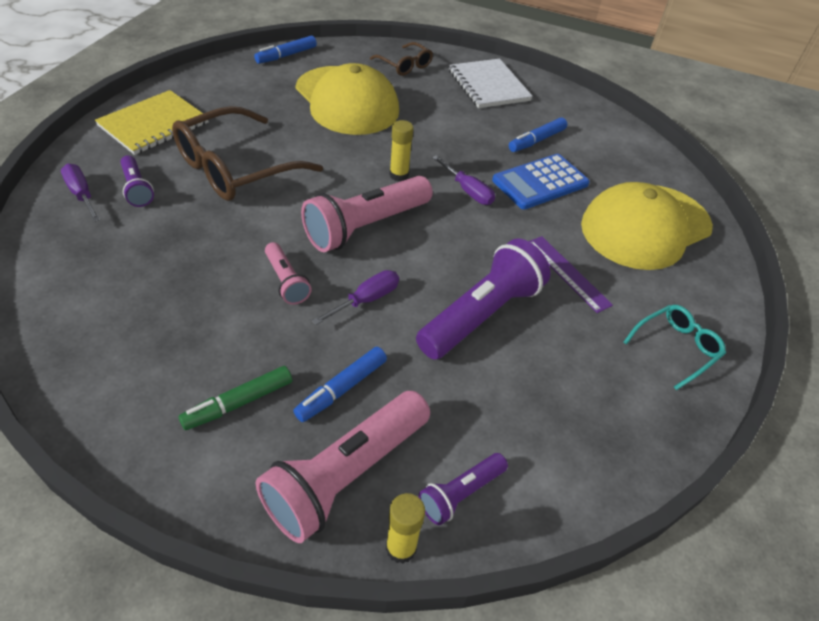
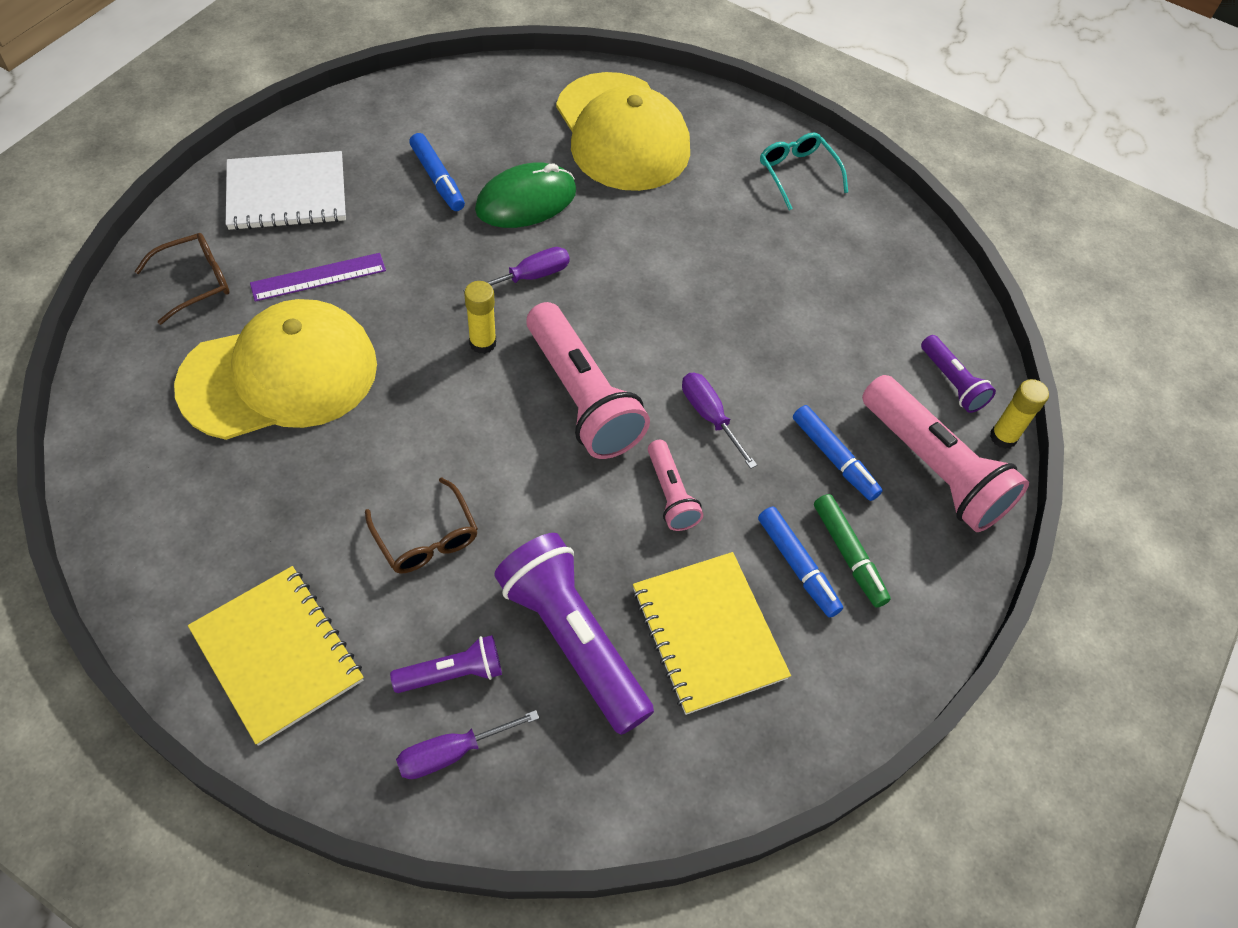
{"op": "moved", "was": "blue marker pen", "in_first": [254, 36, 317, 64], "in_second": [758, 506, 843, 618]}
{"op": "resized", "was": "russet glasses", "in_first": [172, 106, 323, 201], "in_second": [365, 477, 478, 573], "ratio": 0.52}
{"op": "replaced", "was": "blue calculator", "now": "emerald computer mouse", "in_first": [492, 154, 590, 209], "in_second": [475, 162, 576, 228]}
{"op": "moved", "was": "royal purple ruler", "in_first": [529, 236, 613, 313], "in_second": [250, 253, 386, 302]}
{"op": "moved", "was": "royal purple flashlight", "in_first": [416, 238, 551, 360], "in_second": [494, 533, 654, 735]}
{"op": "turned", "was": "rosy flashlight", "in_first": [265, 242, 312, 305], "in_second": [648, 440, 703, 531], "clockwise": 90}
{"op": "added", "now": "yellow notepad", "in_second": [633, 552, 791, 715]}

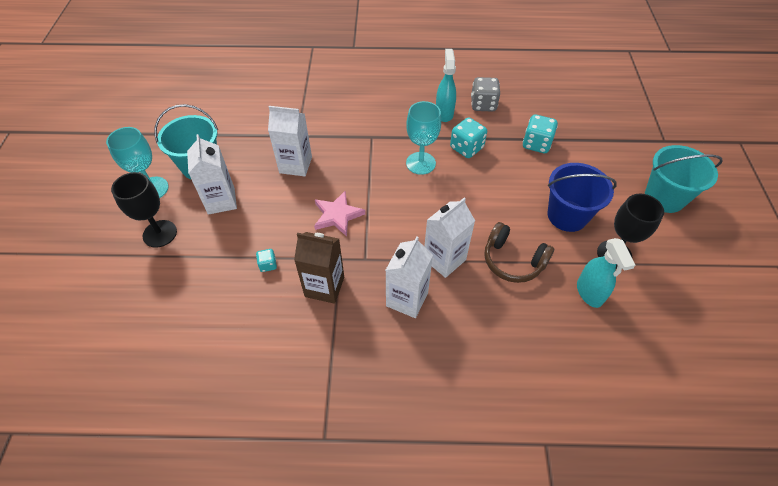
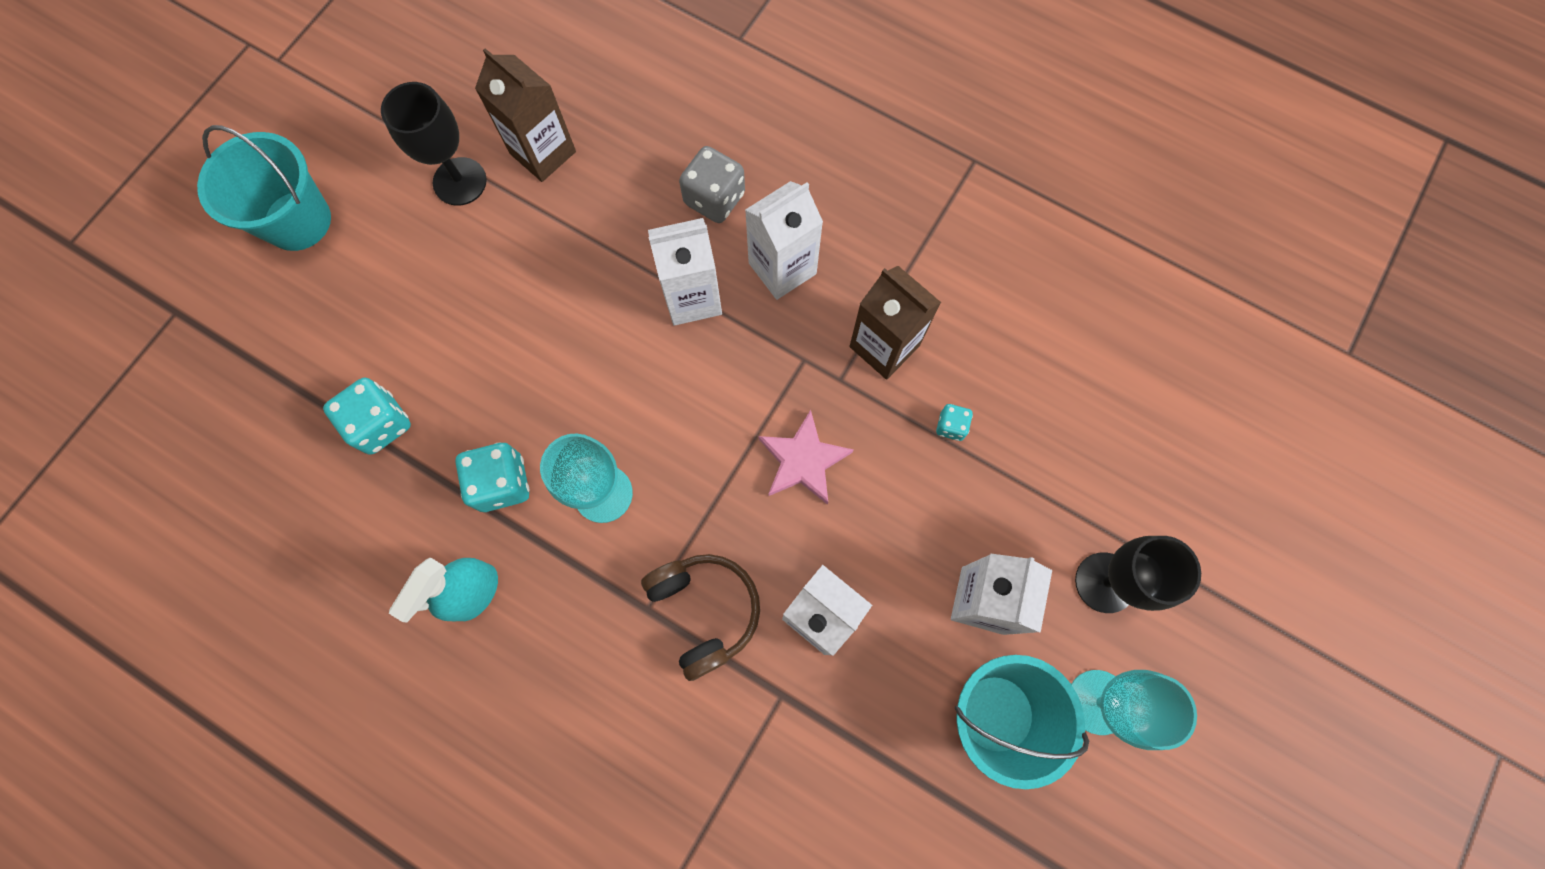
{"op": "moved", "was": "grey game die", "in_first": [471, 77, 500, 112], "in_second": [679, 146, 745, 223]}
{"op": "removed", "was": "blue pail", "in_first": [548, 163, 617, 232]}
{"op": "moved", "was": "russet headphones", "in_first": [484, 222, 554, 283], "in_second": [641, 554, 760, 681]}
{"op": "replaced", "was": "turquoise spray cleaner", "now": "russet juice carton", "in_first": [577, 238, 635, 308], "in_second": [475, 48, 576, 182]}

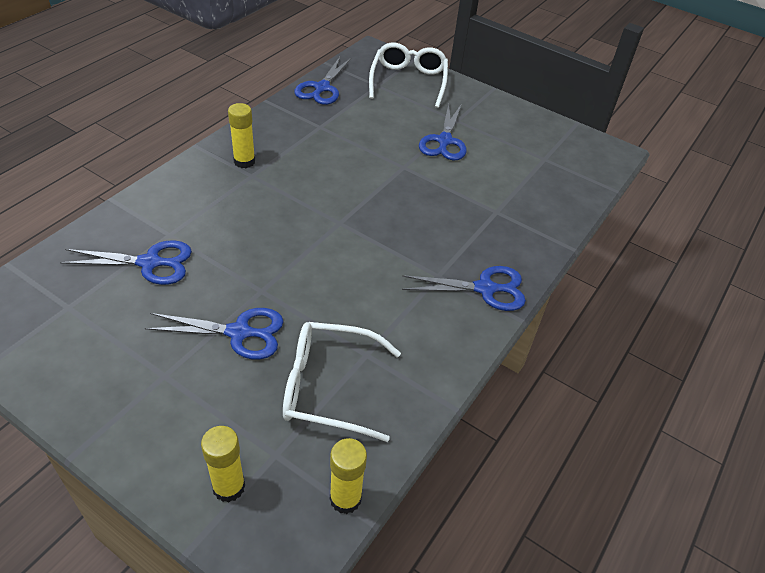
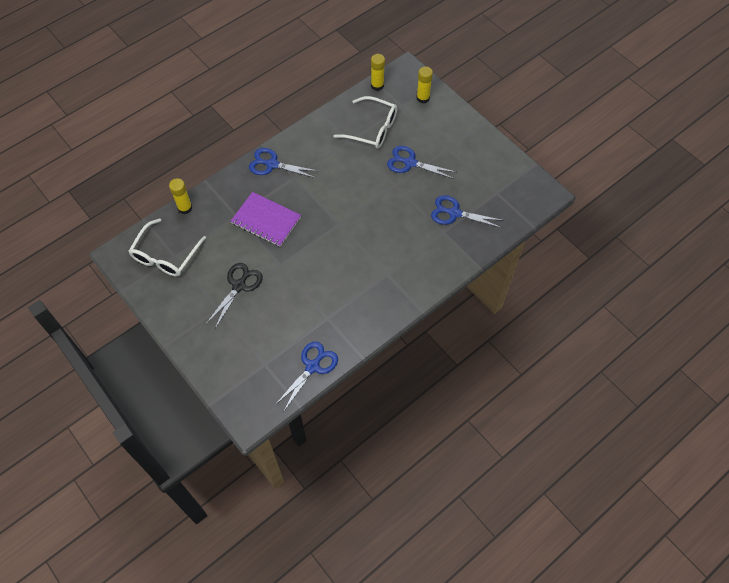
{"op": "moved", "was": "pure white glasses", "in_first": [369, 43, 448, 108], "in_second": [128, 218, 206, 277]}
{"op": "moved", "was": "yellow stick of glue", "in_first": [228, 103, 255, 168], "in_second": [169, 178, 192, 214]}
{"op": "recoloured", "was": "blue shears", "now": "jet-black shears", "in_first": [419, 104, 467, 160], "in_second": [206, 263, 263, 328]}
{"op": "added", "now": "royal purple notepad", "in_second": [231, 192, 301, 247]}

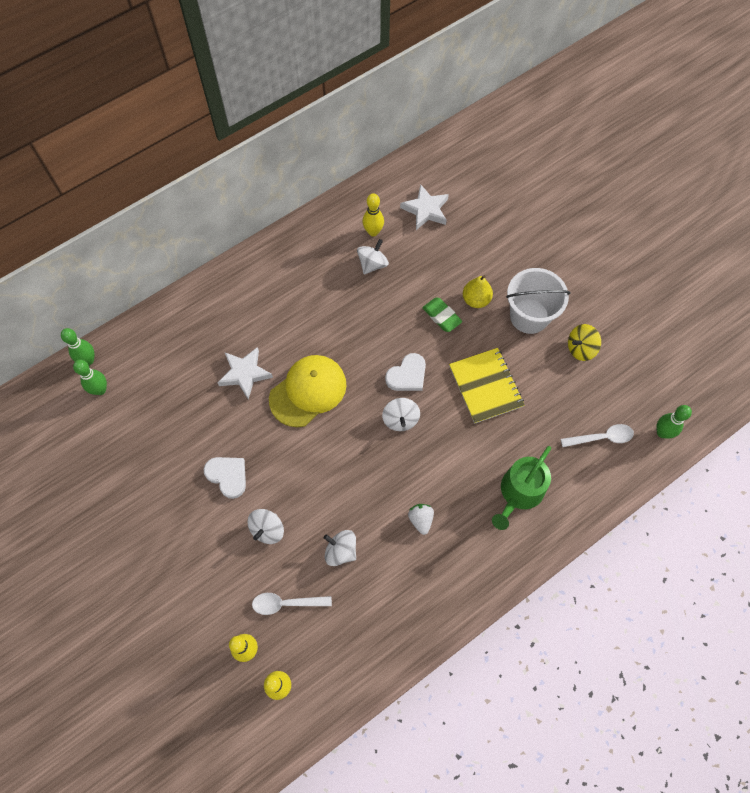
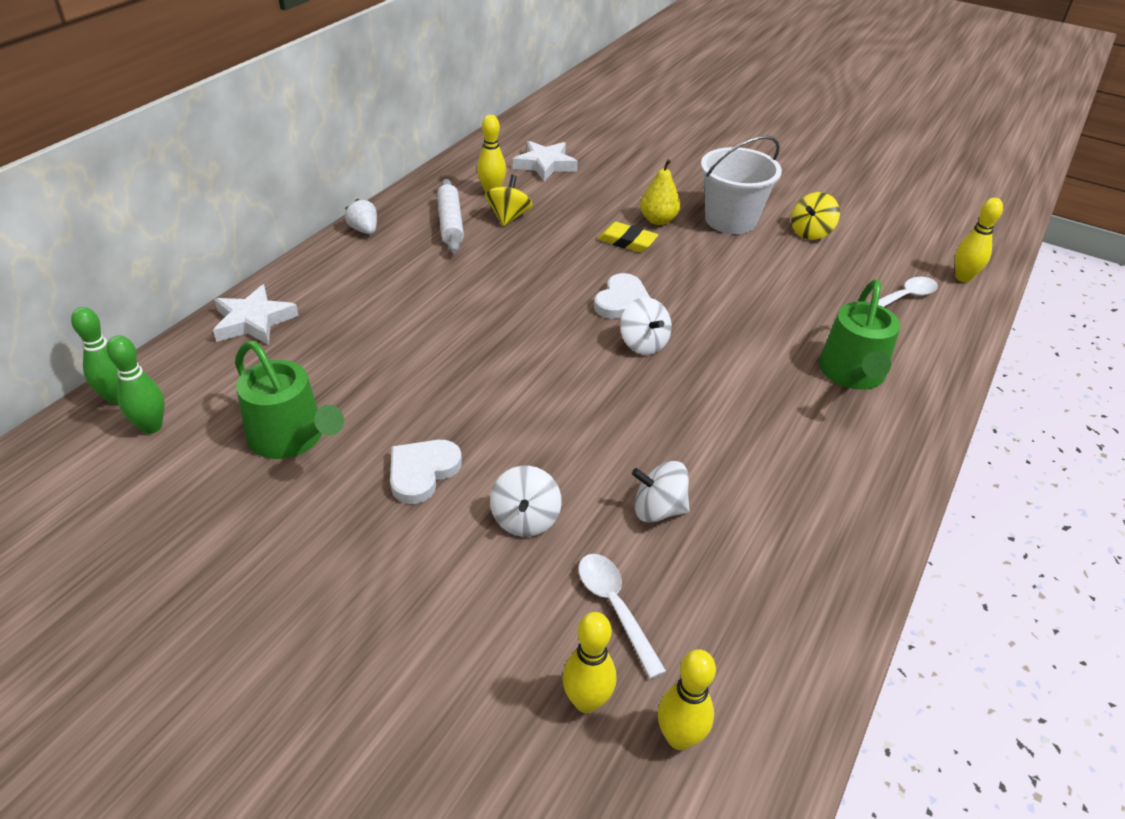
{"op": "recoloured", "was": "pure white spinning top", "now": "yellow spinning top", "in_first": [357, 239, 389, 274], "in_second": [485, 175, 533, 226]}
{"op": "recoloured", "was": "emerald gum eraser", "now": "yellow gum eraser", "in_first": [422, 298, 462, 332], "in_second": [598, 222, 658, 252]}
{"op": "moved", "was": "pure white five-pointed star", "in_first": [217, 347, 273, 399], "in_second": [213, 284, 299, 345]}
{"op": "removed", "was": "yellow notepad", "in_first": [449, 348, 525, 424]}
{"op": "removed", "was": "yellow baseball cap", "in_first": [269, 355, 347, 427]}
{"op": "recoloured", "was": "emerald tenpin", "now": "yellow tenpin", "in_first": [656, 405, 692, 439], "in_second": [955, 198, 1003, 282]}
{"op": "turned", "was": "pure white love heart", "in_first": [204, 457, 246, 499], "in_second": [390, 440, 462, 504], "clockwise": -75}
{"op": "moved", "was": "pure white berry", "in_first": [408, 504, 434, 535], "in_second": [345, 199, 377, 234]}
{"op": "turned", "was": "pure white tablespoon", "in_first": [252, 593, 332, 615], "in_second": [578, 554, 667, 679], "clockwise": 90}
{"op": "added", "now": "pure white pastry roller", "in_second": [437, 179, 464, 253]}
{"op": "added", "now": "emerald watering can", "in_second": [235, 341, 344, 459]}

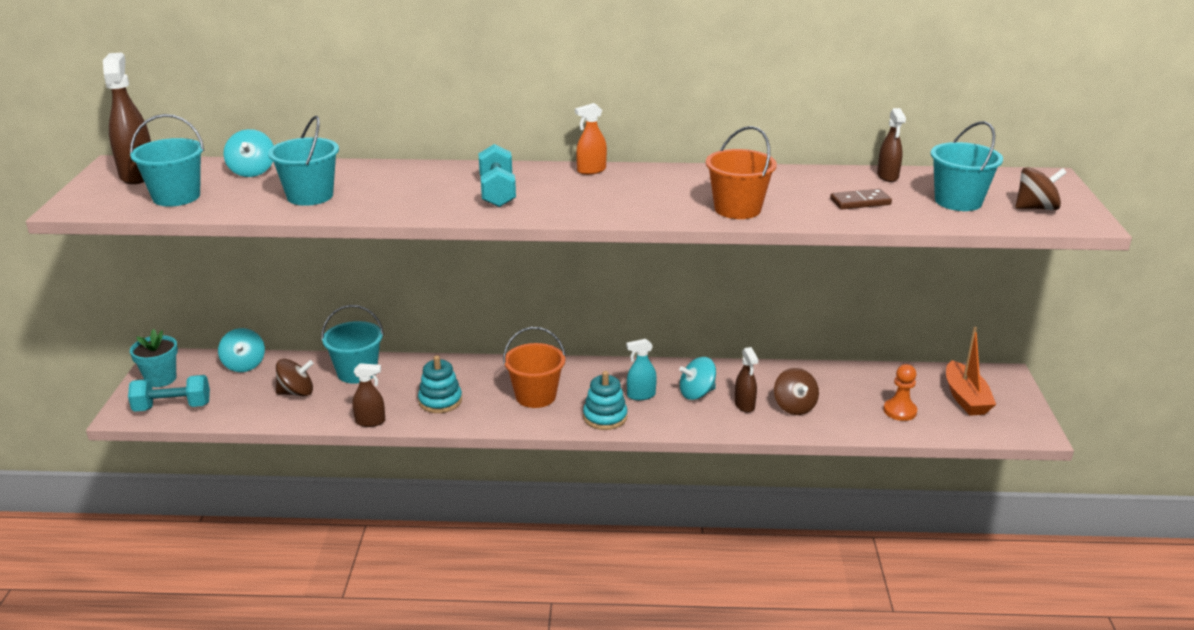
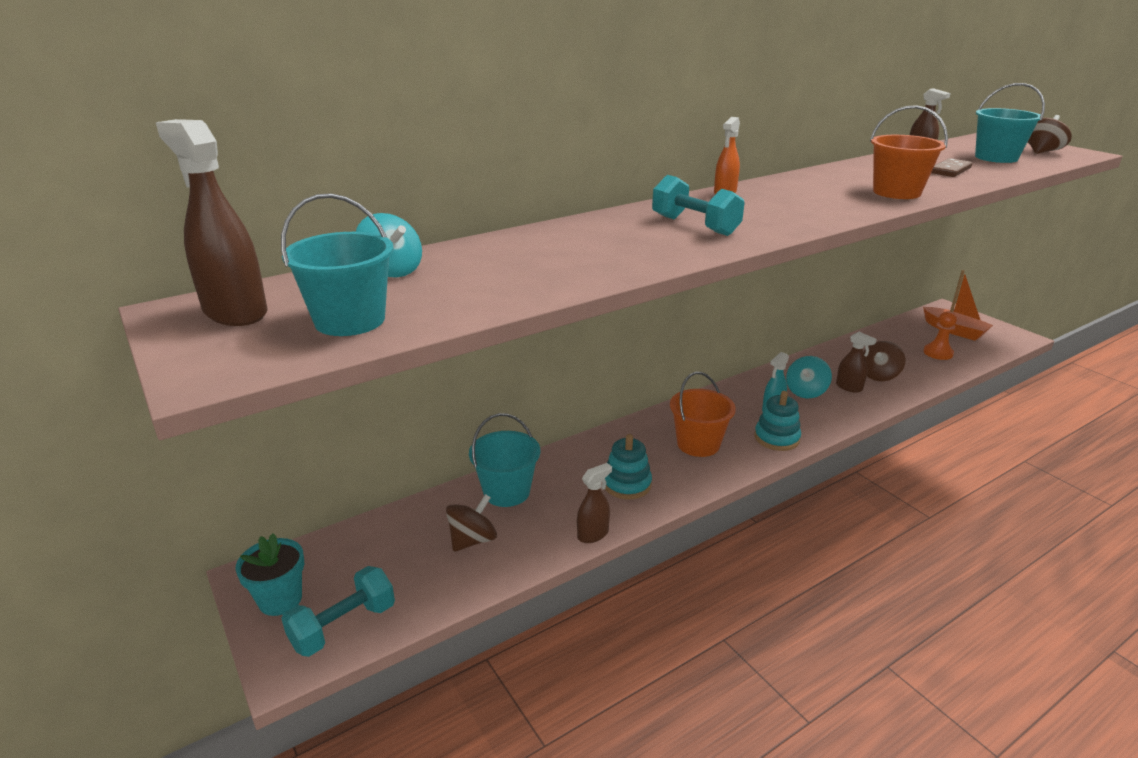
{"op": "removed", "was": "turquoise pail", "in_first": [268, 116, 339, 206]}
{"op": "removed", "was": "turquoise spinning top", "in_first": [218, 328, 265, 372]}
{"op": "turned", "was": "russet spinning top", "in_first": [774, 368, 819, 415], "in_second": [863, 341, 905, 381], "clockwise": 90}

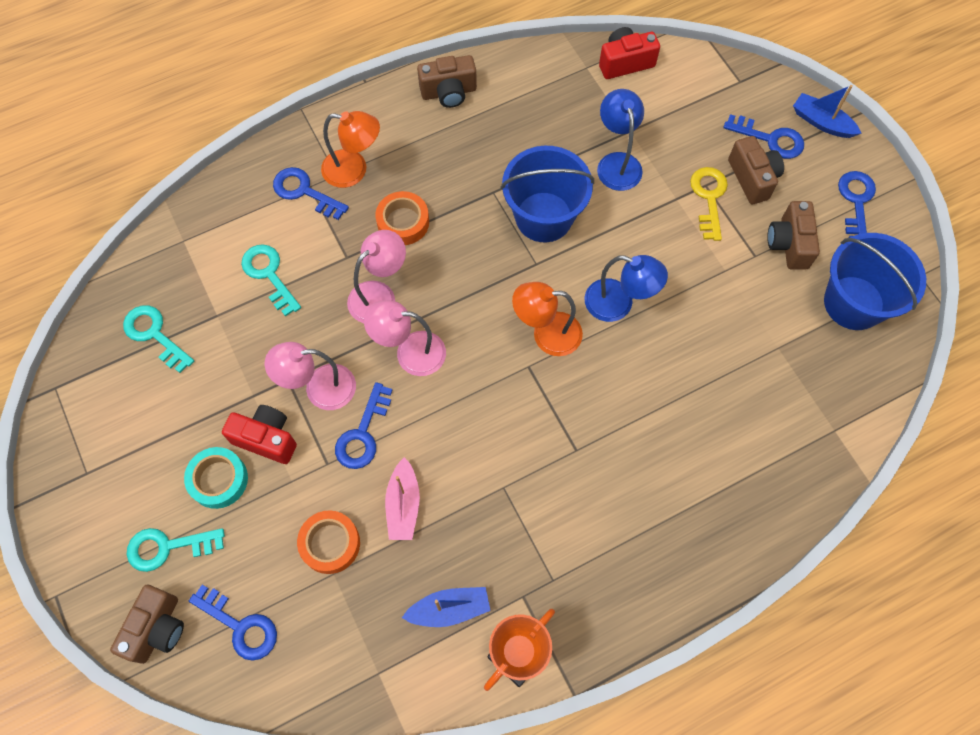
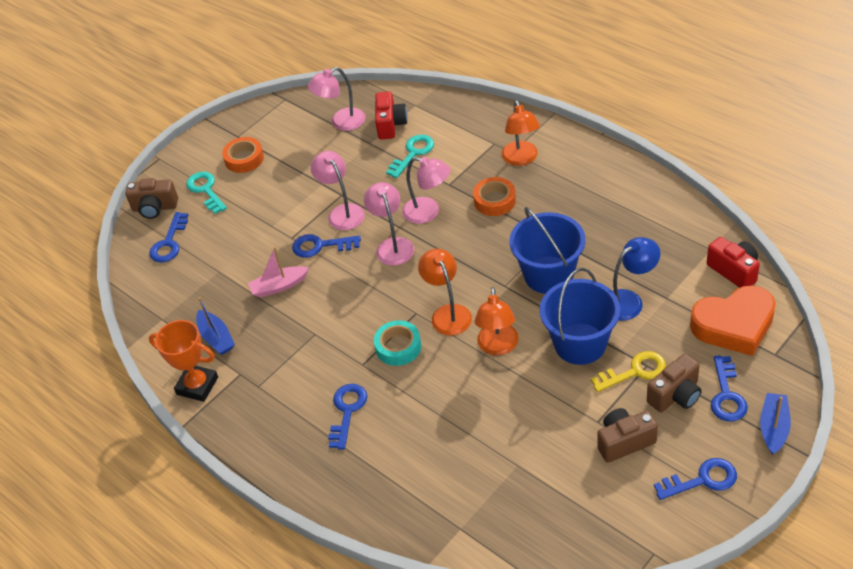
{"op": "removed", "was": "russet compact camera", "in_first": [417, 55, 477, 108]}
{"op": "moved", "was": "blue latchkey", "in_first": [273, 167, 349, 220], "in_second": [328, 384, 367, 450]}
{"op": "moved", "was": "blue pail", "in_first": [824, 233, 926, 330], "in_second": [540, 268, 620, 365]}
{"op": "recoloured", "was": "blue lamp", "now": "orange-coloured lamp", "in_first": [585, 255, 668, 322], "in_second": [475, 287, 519, 355]}
{"op": "replaced", "was": "turquoise latchkey", "now": "rosy lamp", "in_first": [123, 305, 194, 373], "in_second": [307, 67, 366, 131]}
{"op": "moved", "was": "scarlet compact camera", "in_first": [222, 405, 297, 464], "in_second": [375, 92, 408, 140]}
{"op": "moved", "was": "turquoise sticky tape", "in_first": [184, 447, 248, 509], "in_second": [374, 320, 421, 366]}
{"op": "moved", "was": "orange-coloured sticky tape", "in_first": [297, 510, 360, 574], "in_second": [222, 137, 264, 173]}
{"op": "added", "now": "orange-coloured love heart", "in_second": [690, 285, 776, 356]}

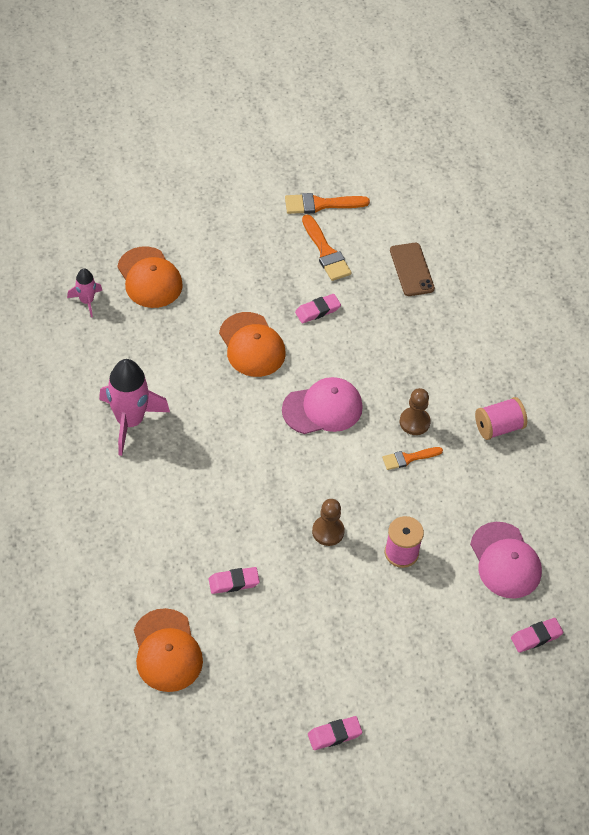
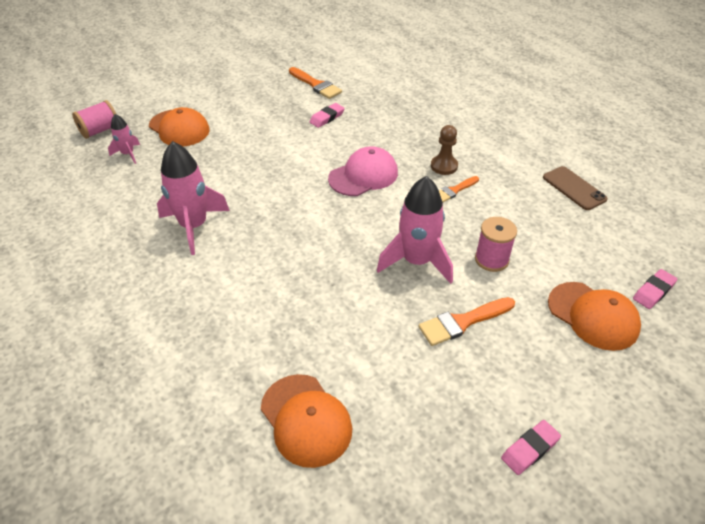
{"op": "moved", "was": "orange-coloured paint brush", "in_first": [285, 193, 370, 214], "in_second": [418, 297, 515, 346]}
{"op": "moved", "was": "russet phone", "in_first": [390, 243, 435, 296], "in_second": [543, 166, 608, 210]}
{"op": "moved", "was": "orange-coloured baseball cap", "in_first": [219, 312, 286, 377], "in_second": [548, 282, 641, 351]}
{"op": "moved", "was": "rosy reel of thread", "in_first": [475, 397, 527, 440], "in_second": [72, 100, 116, 139]}
{"op": "replaced", "was": "russet game pawn", "now": "rosy spaceship", "in_first": [312, 499, 345, 546], "in_second": [377, 176, 453, 284]}
{"op": "removed", "was": "rosy baseball cap", "in_first": [470, 522, 542, 599]}
{"op": "removed", "was": "rosy gum eraser", "in_first": [209, 567, 260, 594]}

